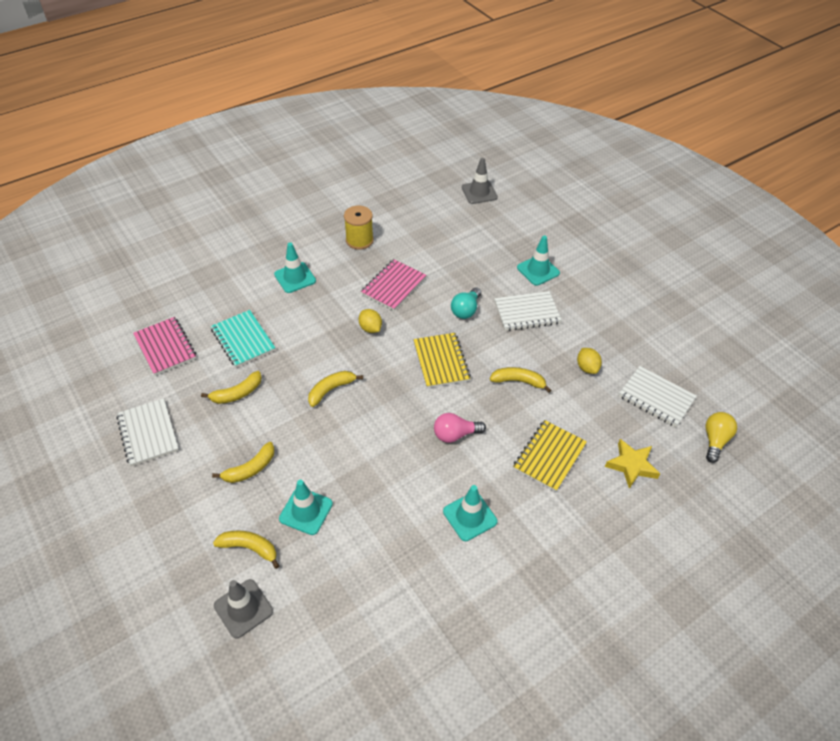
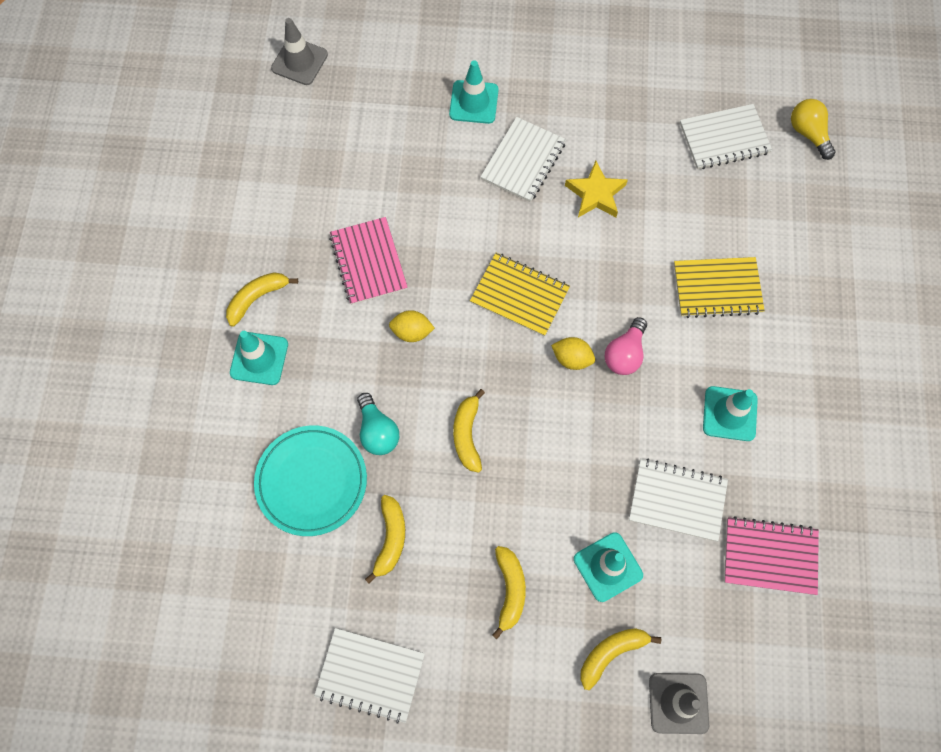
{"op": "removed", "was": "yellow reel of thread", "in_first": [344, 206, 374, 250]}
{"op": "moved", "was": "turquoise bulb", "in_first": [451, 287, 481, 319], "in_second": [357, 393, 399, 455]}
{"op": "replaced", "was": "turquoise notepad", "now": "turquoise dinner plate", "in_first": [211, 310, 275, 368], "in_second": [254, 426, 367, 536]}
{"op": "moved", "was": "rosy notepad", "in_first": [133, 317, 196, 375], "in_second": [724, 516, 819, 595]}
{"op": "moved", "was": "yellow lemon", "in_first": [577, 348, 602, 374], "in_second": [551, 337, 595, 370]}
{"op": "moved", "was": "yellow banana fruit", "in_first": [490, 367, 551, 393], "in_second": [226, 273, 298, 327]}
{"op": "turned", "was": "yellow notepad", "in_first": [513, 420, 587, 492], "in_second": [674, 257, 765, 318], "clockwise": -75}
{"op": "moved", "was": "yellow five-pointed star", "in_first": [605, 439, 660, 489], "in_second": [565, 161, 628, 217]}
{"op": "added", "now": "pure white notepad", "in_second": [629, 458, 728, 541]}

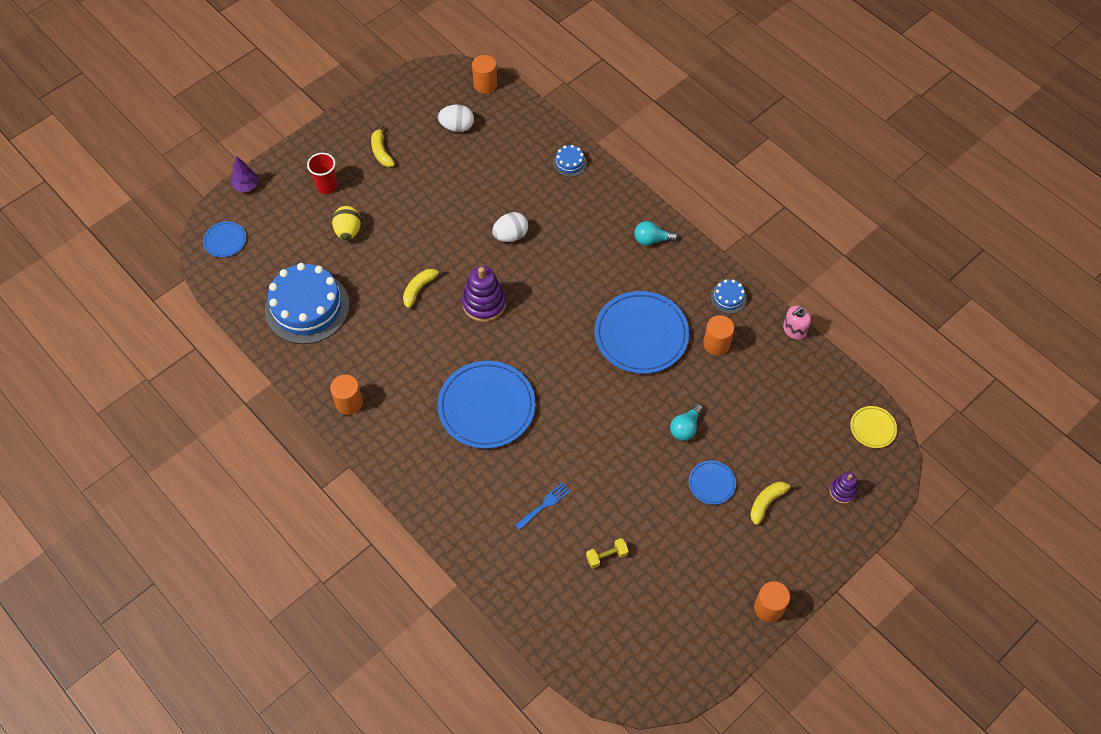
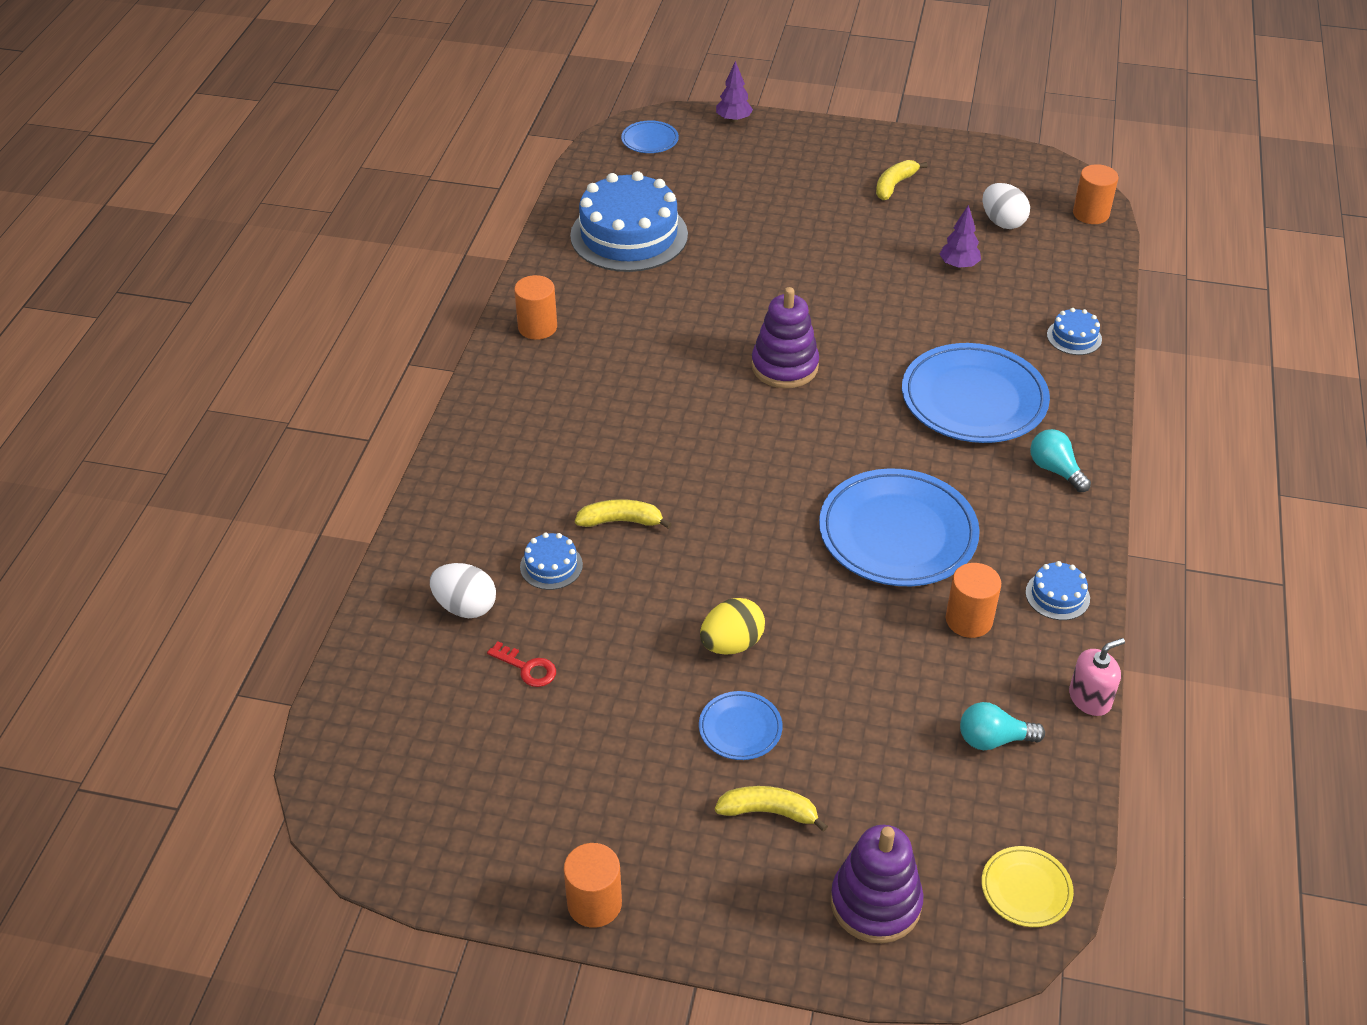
{"op": "removed", "was": "scarlet cup", "in_first": [307, 153, 338, 194]}
{"op": "moved", "was": "yellow toy egg", "in_first": [332, 206, 361, 240], "in_second": [700, 598, 765, 654]}
{"op": "moved", "was": "pure white toy egg", "in_first": [492, 212, 528, 242], "in_second": [430, 563, 496, 618]}
{"op": "moved", "was": "yellow banana fruit", "in_first": [403, 268, 445, 308], "in_second": [575, 499, 672, 529]}
{"op": "turned", "was": "rosy pump bottle", "in_first": [783, 306, 811, 340], "in_second": [1069, 638, 1125, 716], "clockwise": 135}
{"op": "moved", "was": "blue dinner plate", "in_first": [438, 361, 536, 449], "in_second": [902, 343, 1050, 443]}
{"op": "moved", "was": "turquoise bulb", "in_first": [670, 403, 703, 441], "in_second": [960, 702, 1045, 750]}
{"op": "resized", "was": "royal purple stacking toy", "in_first": [829, 472, 857, 504], "in_second": [831, 825, 923, 943], "ratio": 1.77}
{"op": "replaced", "was": "blue table fork", "now": "blue layer cake", "in_first": [515, 483, 570, 530], "in_second": [520, 533, 583, 590]}
{"op": "replaced", "was": "yellow dumbbell", "now": "scarlet latchkey", "in_first": [586, 538, 629, 569], "in_second": [487, 641, 556, 687]}
{"op": "added", "now": "royal purple toy tree", "in_second": [939, 205, 981, 269]}

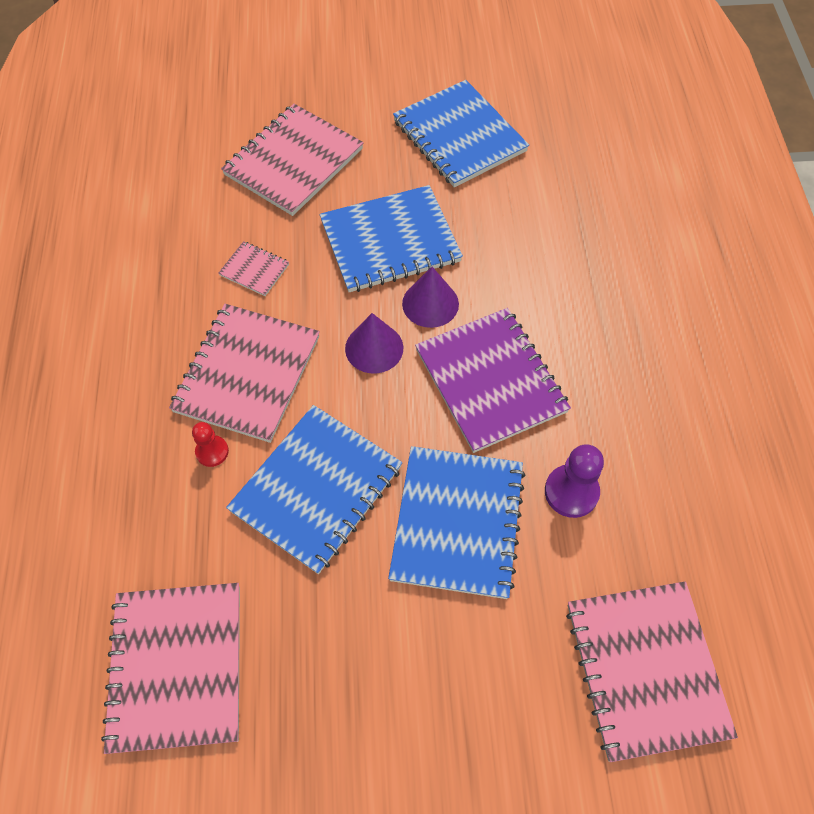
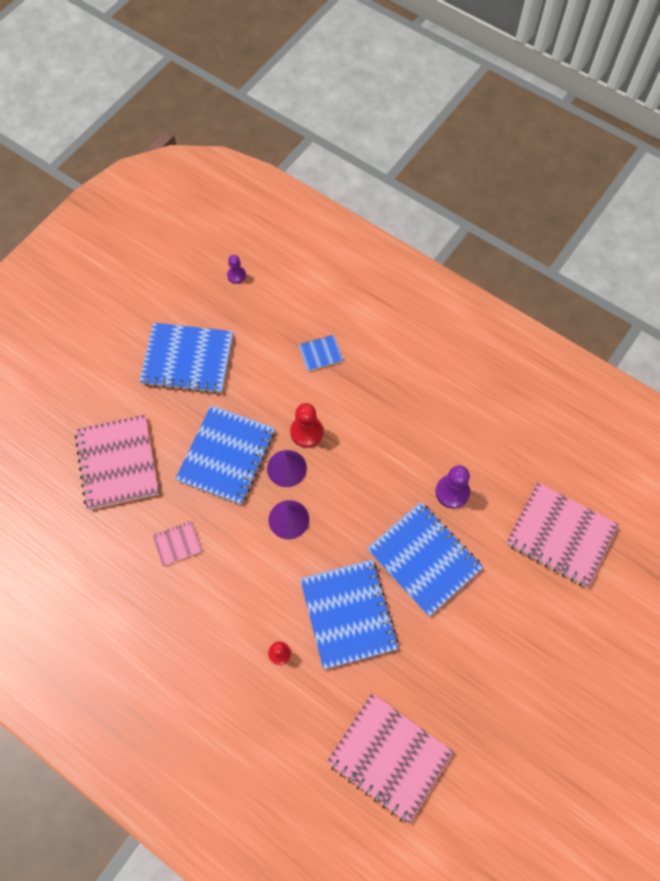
{"op": "removed", "was": "rosy notepad", "in_first": [169, 304, 320, 443]}
{"op": "removed", "was": "royal purple notepad", "in_first": [415, 308, 571, 453]}
{"op": "added", "now": "royal purple game pawn", "in_second": [227, 255, 246, 284]}
{"op": "added", "now": "blue notepad", "in_second": [298, 335, 343, 371]}
{"op": "added", "now": "scarlet game pawn", "in_second": [290, 403, 323, 448]}

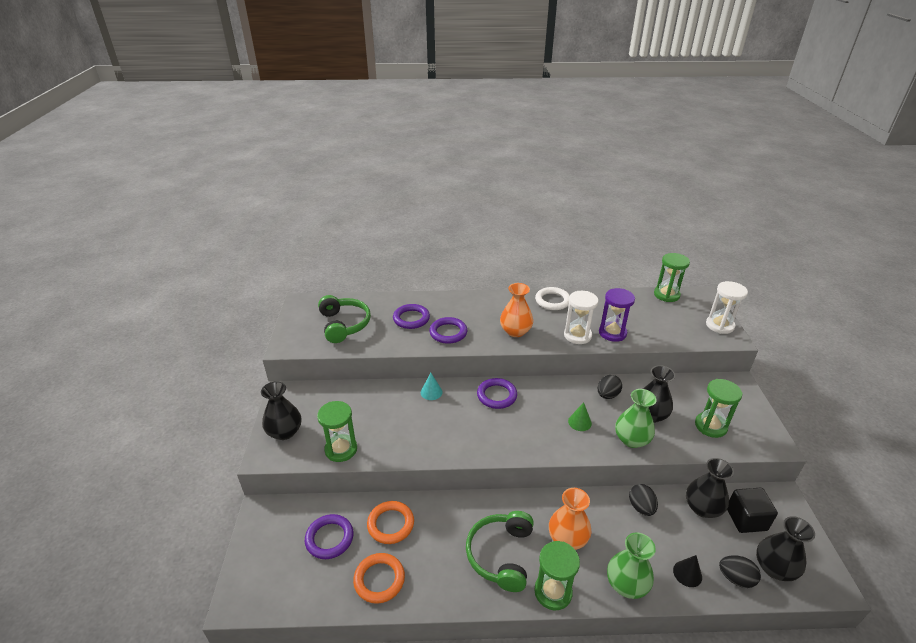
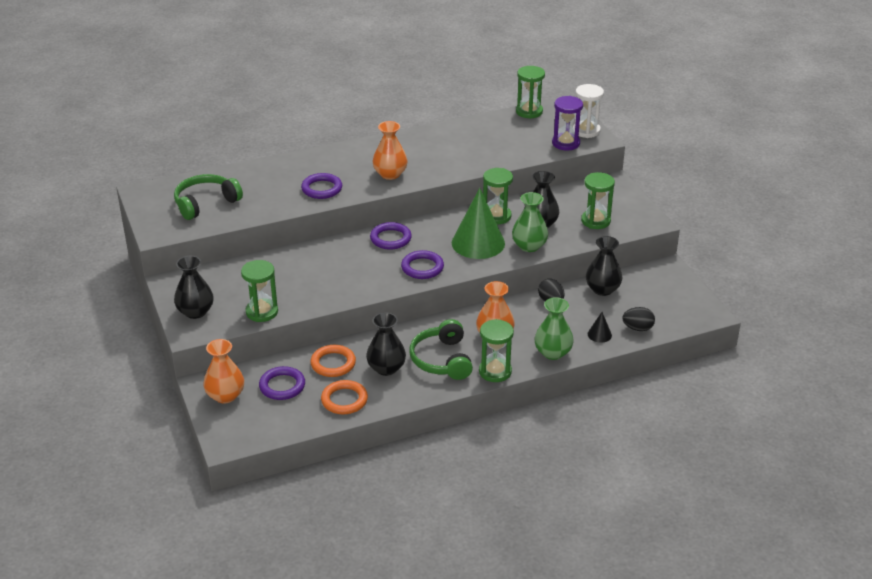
{"op": "removed", "was": "pure white hoop", "in_first": [535, 287, 570, 310]}
{"op": "moved", "was": "royal purple sandglass", "in_first": [599, 288, 635, 342], "in_second": [552, 96, 583, 151]}
{"op": "removed", "was": "pure white sandglass", "in_first": [564, 291, 598, 344]}
{"op": "turned", "was": "emerald headphones", "in_first": [318, 295, 371, 343], "in_second": [174, 174, 243, 220], "clockwise": -90}
{"op": "moved", "was": "royal purple hoop", "in_first": [393, 304, 430, 329], "in_second": [401, 250, 444, 279]}
{"op": "removed", "was": "turquoise cone shape", "in_first": [421, 373, 443, 400]}
{"op": "replaced", "was": "jet-black toy egg", "now": "emerald sandglass", "in_first": [598, 375, 622, 399], "in_second": [483, 168, 513, 224]}
{"op": "resized", "was": "emerald cone shape", "in_first": [568, 402, 592, 431], "in_second": [452, 188, 505, 259], "ratio": 2.33}
{"op": "removed", "was": "jet-black block", "in_first": [727, 488, 778, 533]}
{"op": "moved", "was": "jet-black flower vase", "in_first": [756, 516, 815, 581], "in_second": [366, 312, 406, 376]}
{"op": "added", "now": "orange-coloured flower vase", "in_second": [203, 339, 244, 403]}

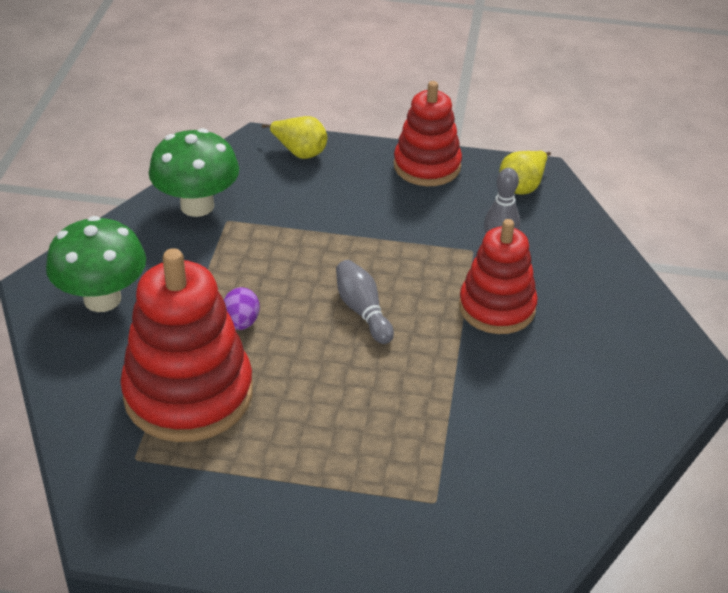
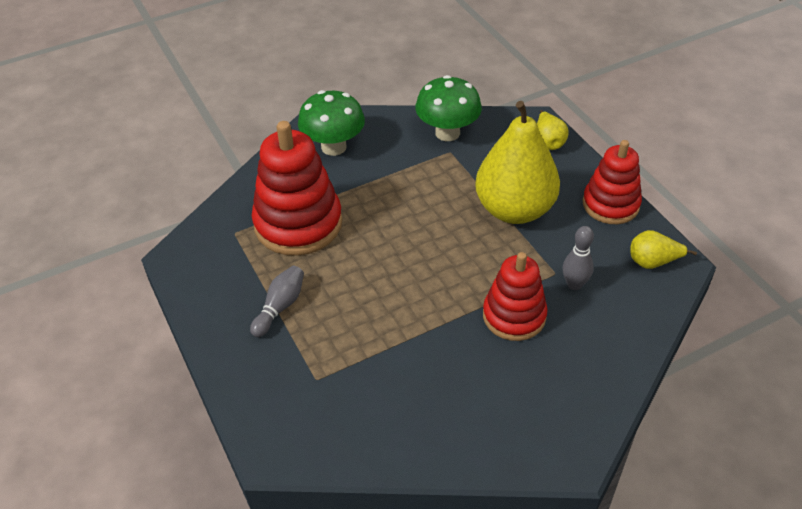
{"op": "moved", "was": "grey tenpin", "in_first": [336, 260, 394, 344], "in_second": [250, 266, 304, 337]}
{"op": "removed", "was": "royal purple toy egg", "in_first": [224, 287, 260, 330]}
{"op": "added", "now": "yellow pear", "in_second": [475, 101, 560, 224]}

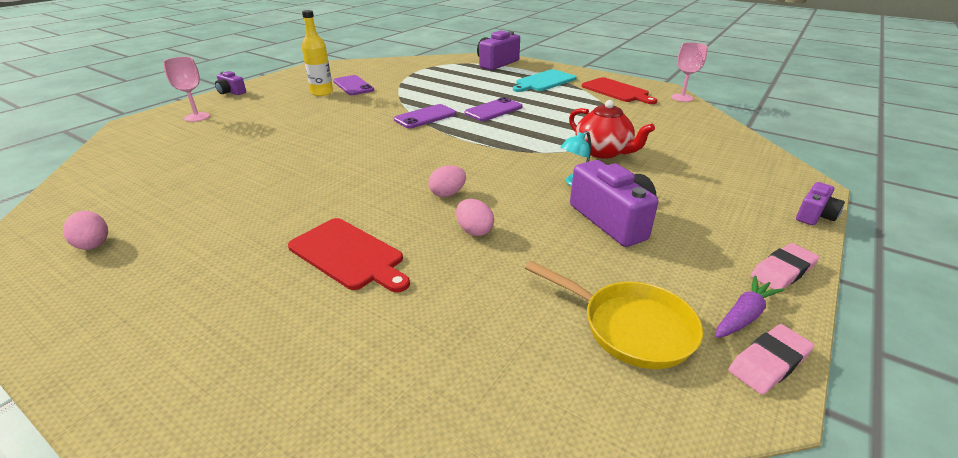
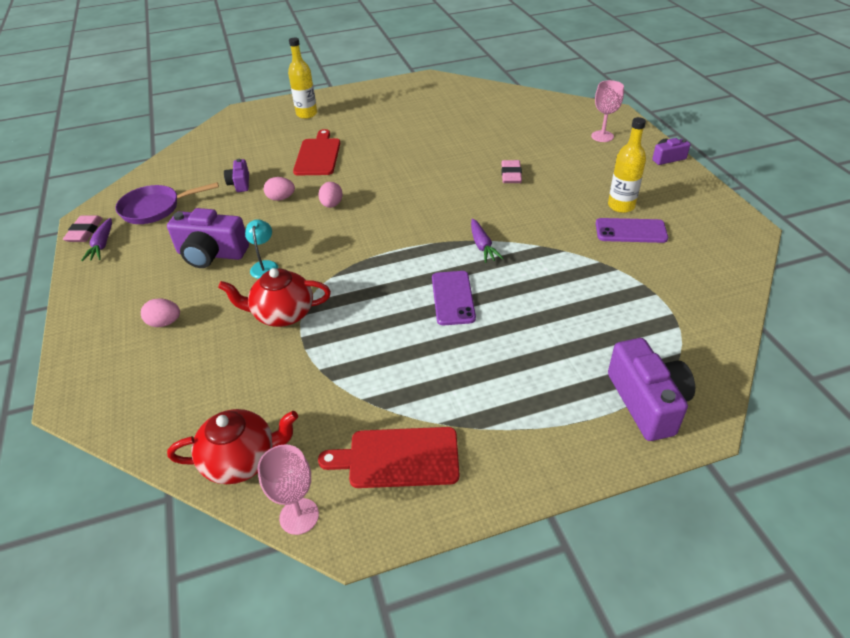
{"op": "removed", "was": "turquoise chopping board", "in_first": [513, 69, 577, 92]}
{"op": "replaced", "was": "royal purple phone", "now": "royal purple root vegetable", "in_first": [394, 104, 456, 128], "in_second": [471, 218, 504, 263]}
{"op": "moved", "was": "royal purple compact camera", "in_first": [796, 182, 845, 225], "in_second": [224, 159, 249, 192]}
{"op": "moved", "was": "rosy toy egg", "in_first": [63, 211, 108, 250], "in_second": [141, 298, 180, 327]}
{"op": "turned", "was": "scarlet chopping board", "in_first": [288, 218, 410, 292], "in_second": [293, 129, 340, 175], "clockwise": 105}
{"op": "moved", "was": "rosy gum eraser", "in_first": [751, 243, 819, 289], "in_second": [501, 160, 522, 183]}
{"op": "recoloured", "was": "yellow pan", "now": "royal purple pan", "in_first": [525, 261, 703, 369], "in_second": [115, 182, 219, 224]}
{"op": "added", "now": "yellow bottle", "in_second": [288, 38, 317, 119]}
{"op": "added", "now": "scarlet teapot", "in_second": [167, 409, 298, 484]}

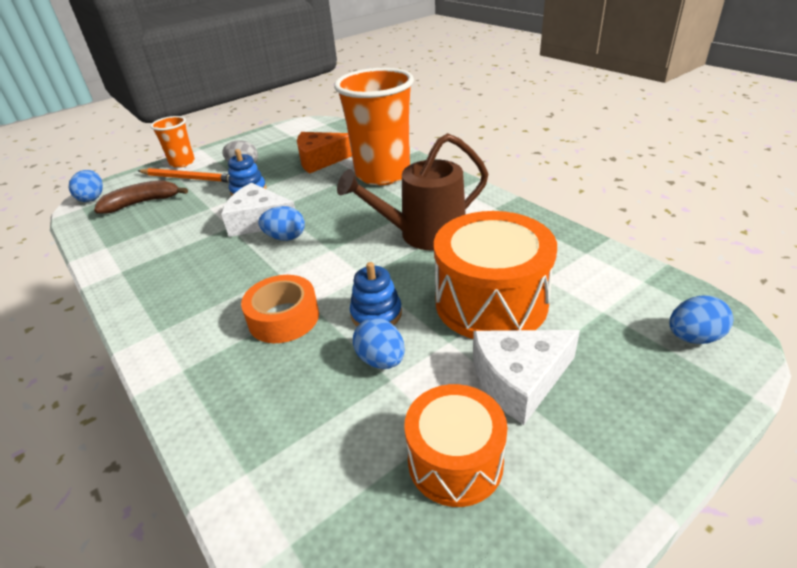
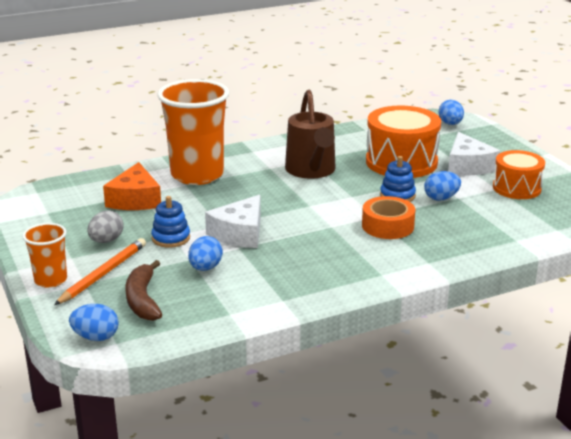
{"op": "moved", "was": "blue toy egg", "in_first": [258, 206, 305, 241], "in_second": [188, 236, 223, 271]}

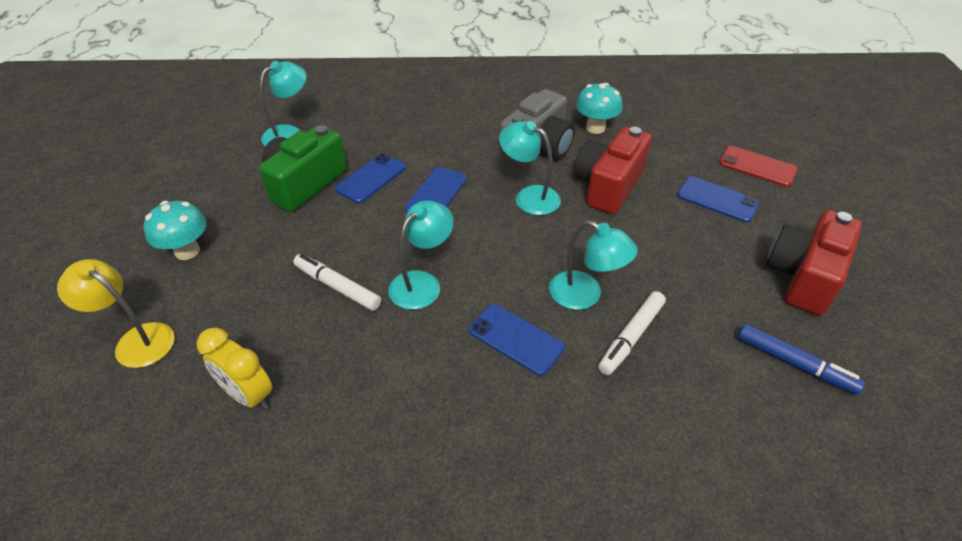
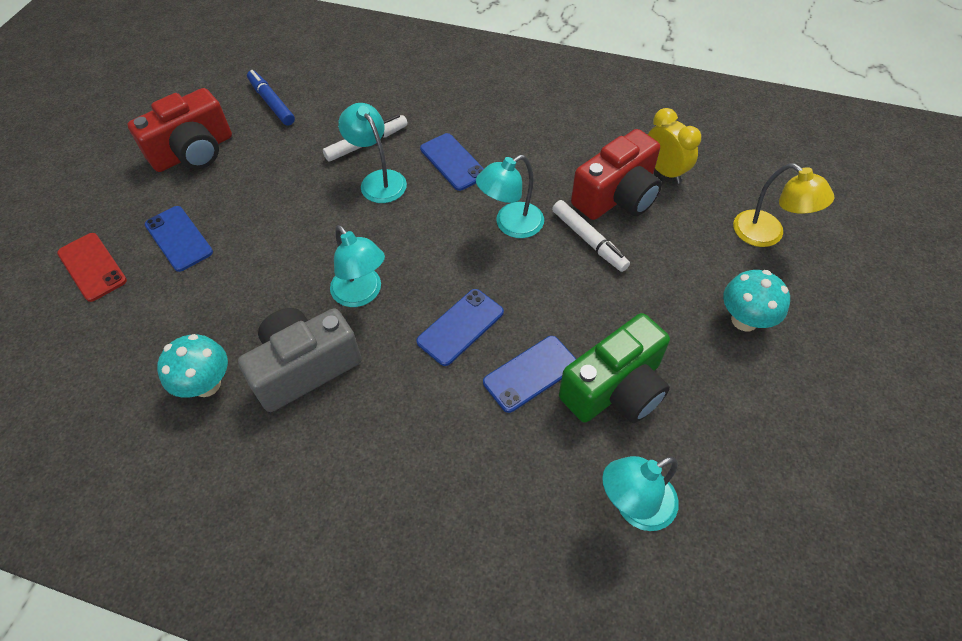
{"op": "moved", "was": "scarlet compact camera", "in_first": [574, 127, 652, 214], "in_second": [571, 129, 662, 220]}

